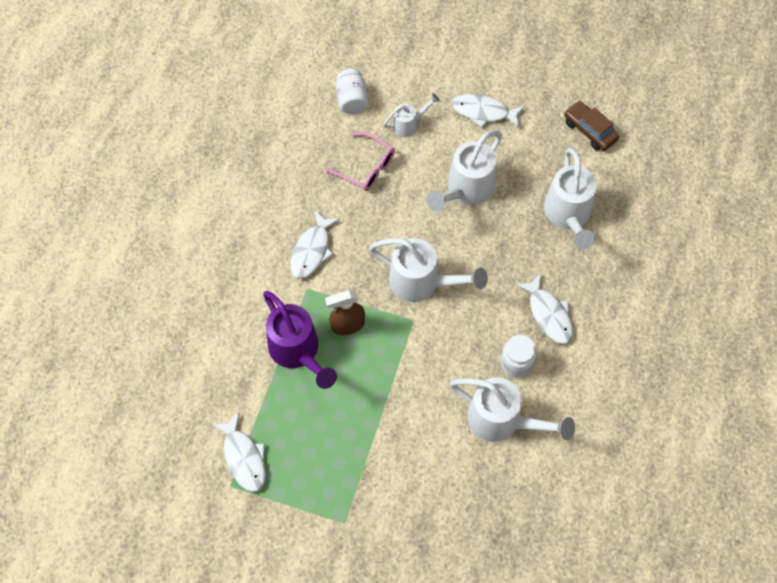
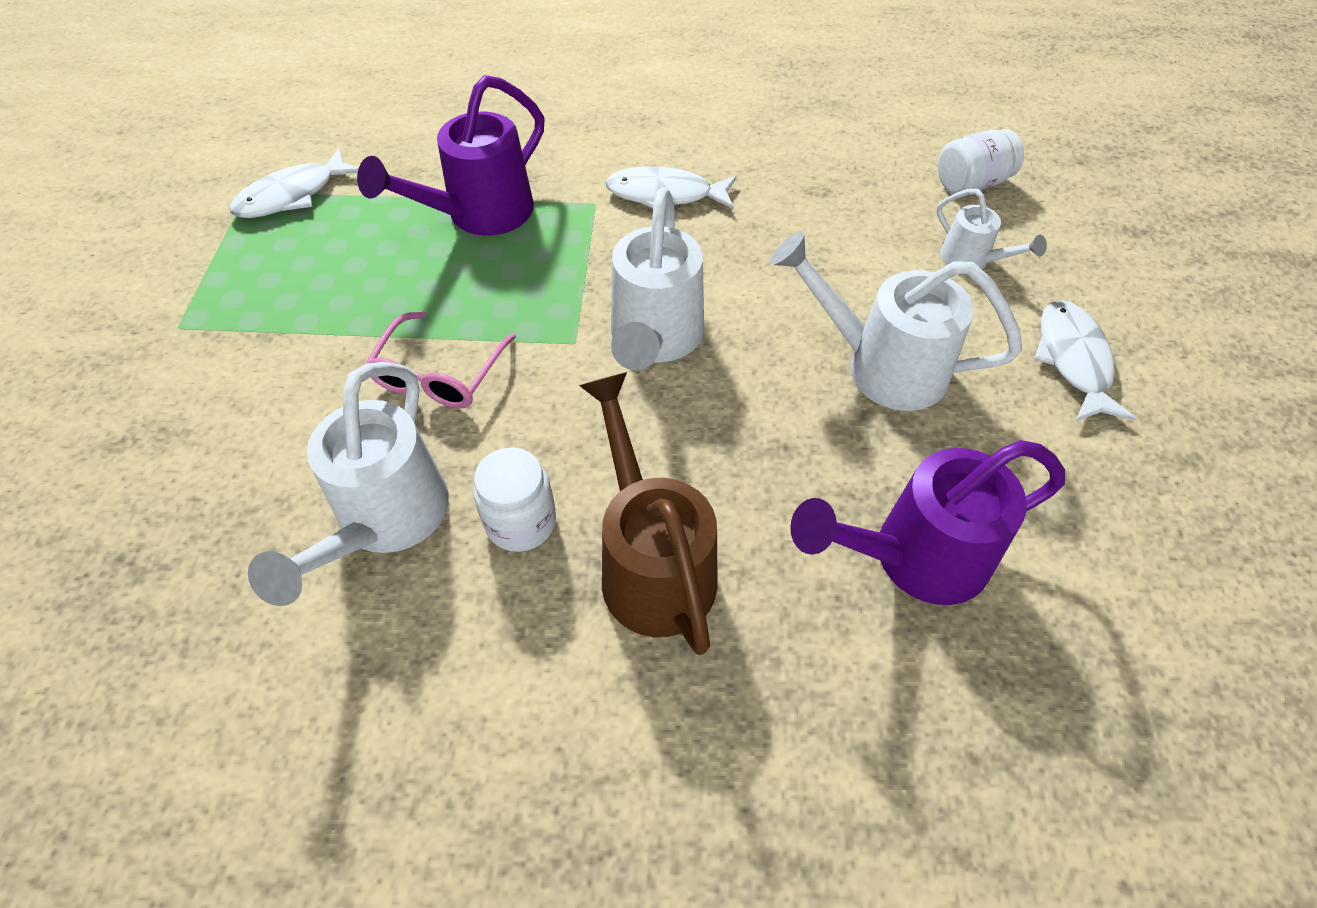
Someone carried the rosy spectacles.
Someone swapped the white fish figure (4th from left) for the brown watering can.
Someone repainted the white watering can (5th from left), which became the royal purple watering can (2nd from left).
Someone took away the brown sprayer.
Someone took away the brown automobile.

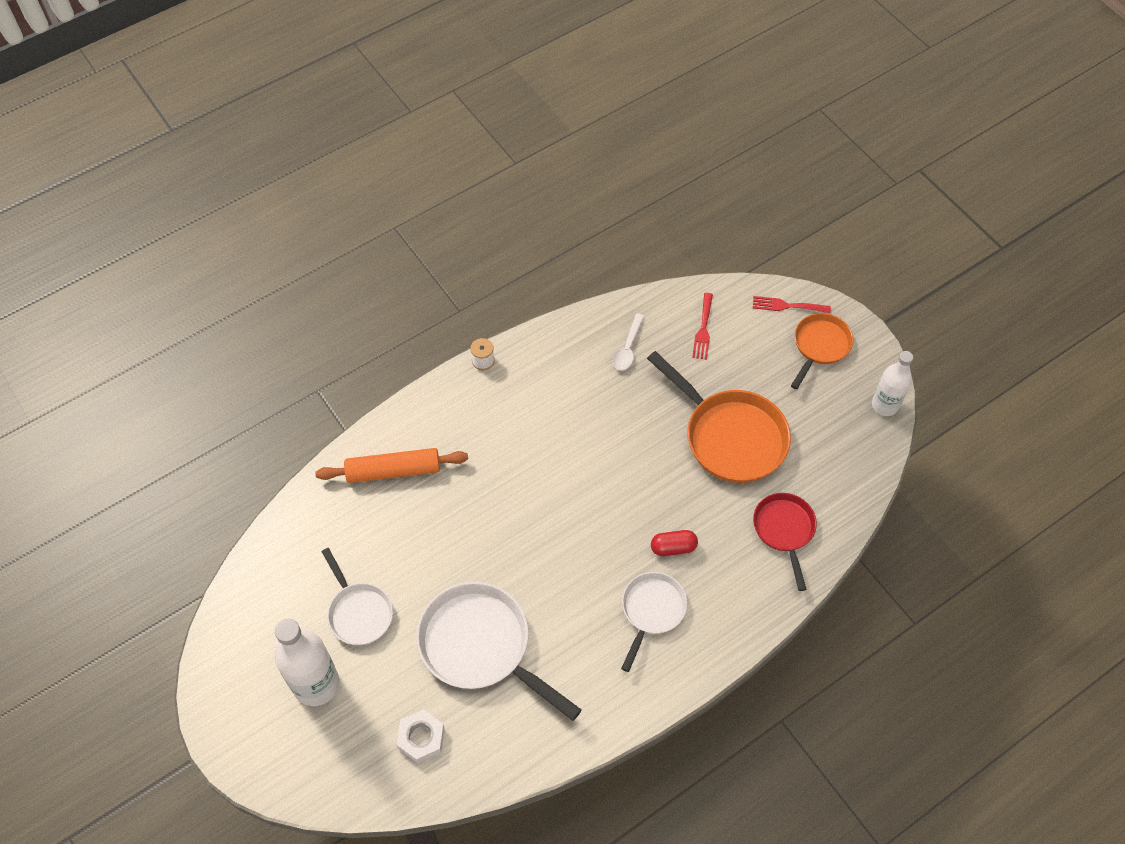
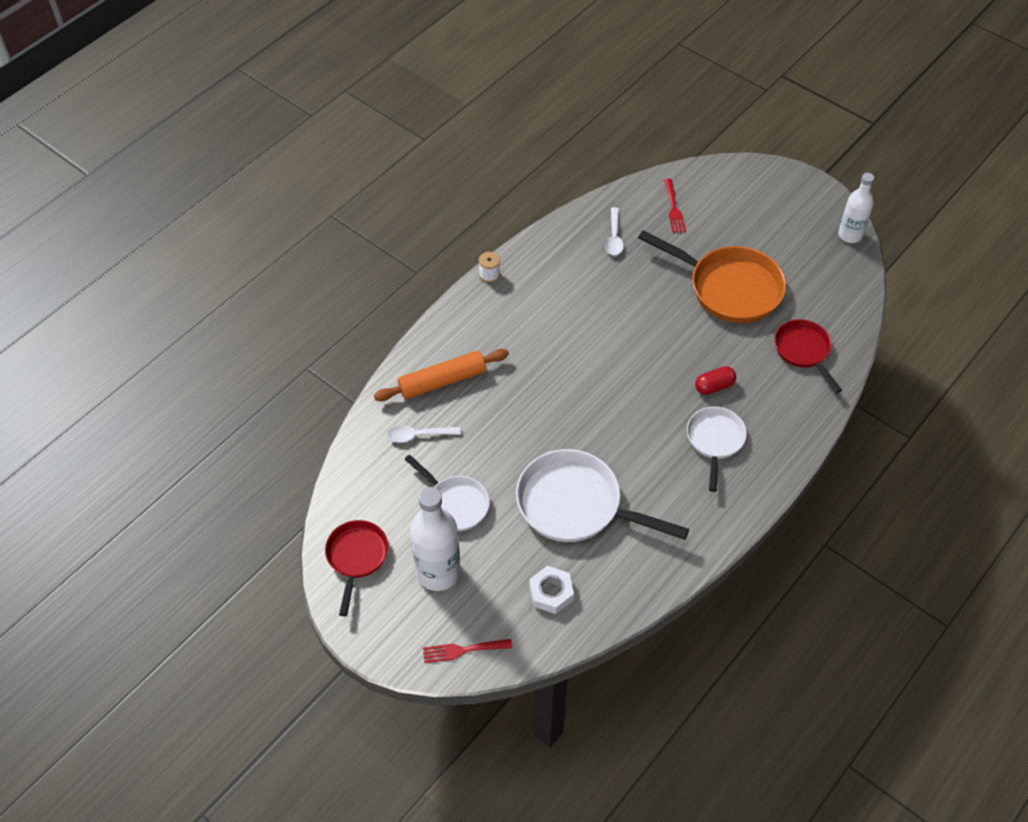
Someone put down the red pan (1st from left).
Someone put down the white teaspoon (1st from left).
Someone carried the red dinner fork (2nd from left in the first image).
Someone took away the orange pan (2nd from left).

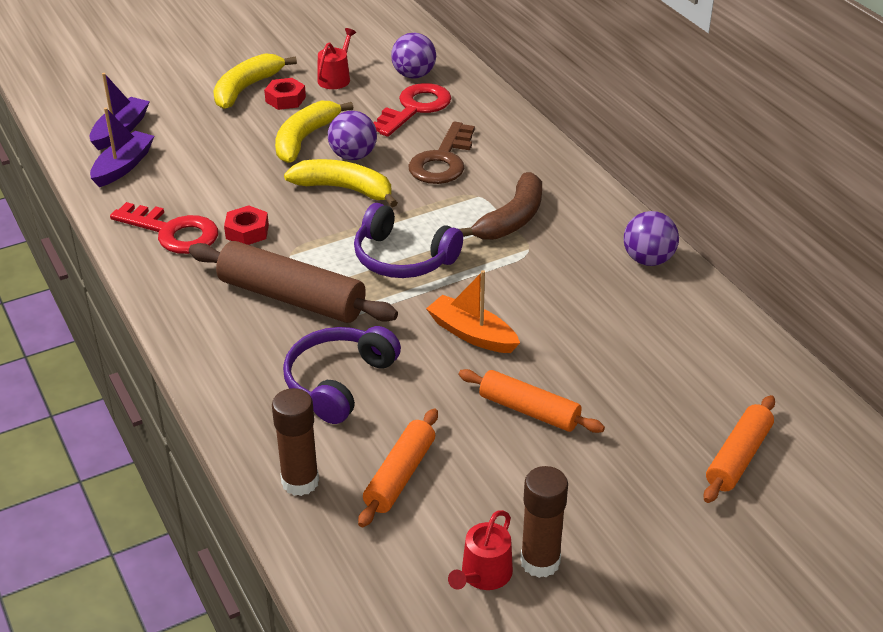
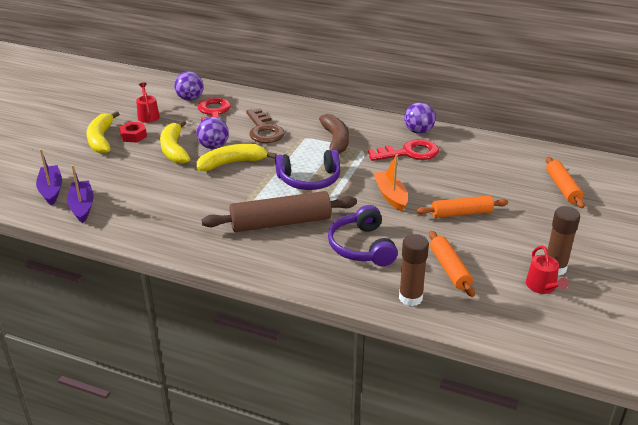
Someone carried the red key (1st from left in the first image).
Someone rotated the orange boat by 75 degrees clockwise.
Someone took away the red nut (1st from left).

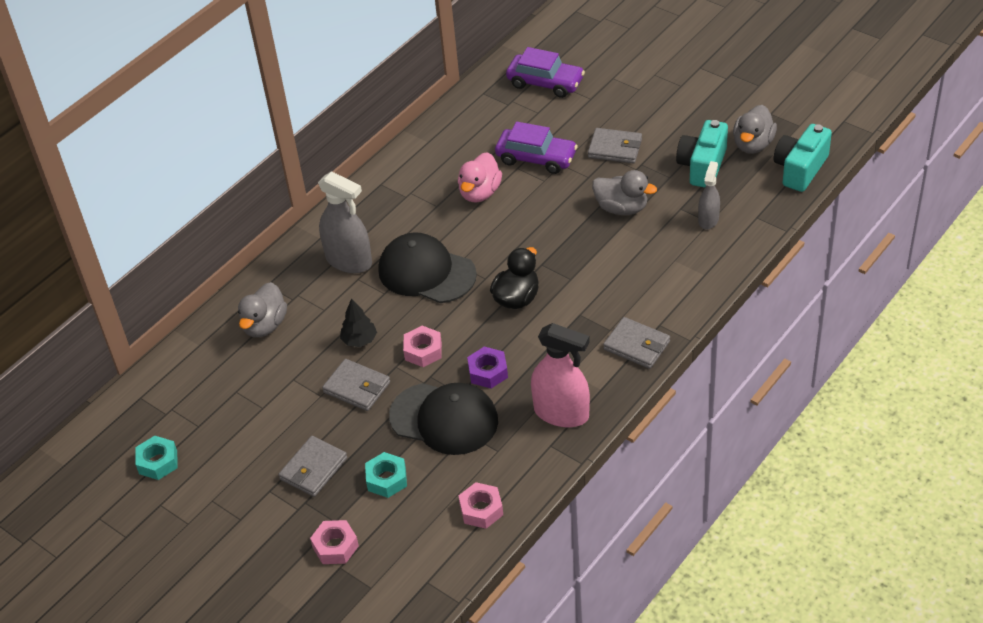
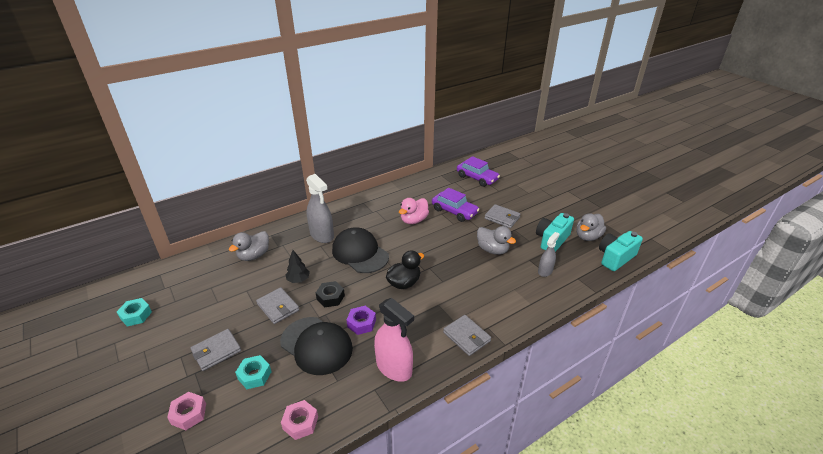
Someone repainted the rosy nut (2nd from left), which became the jet-black nut.

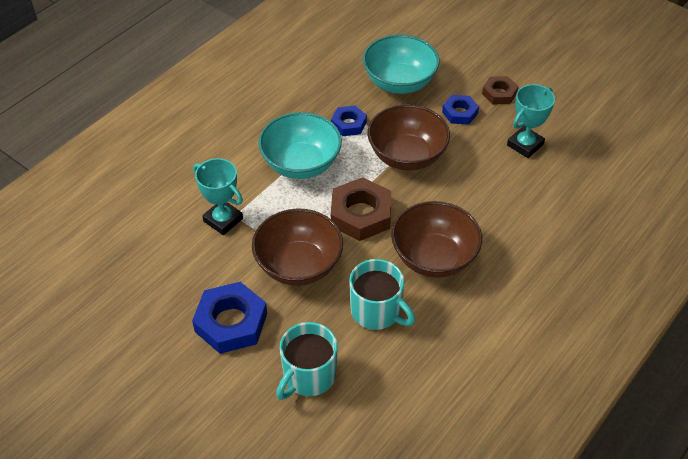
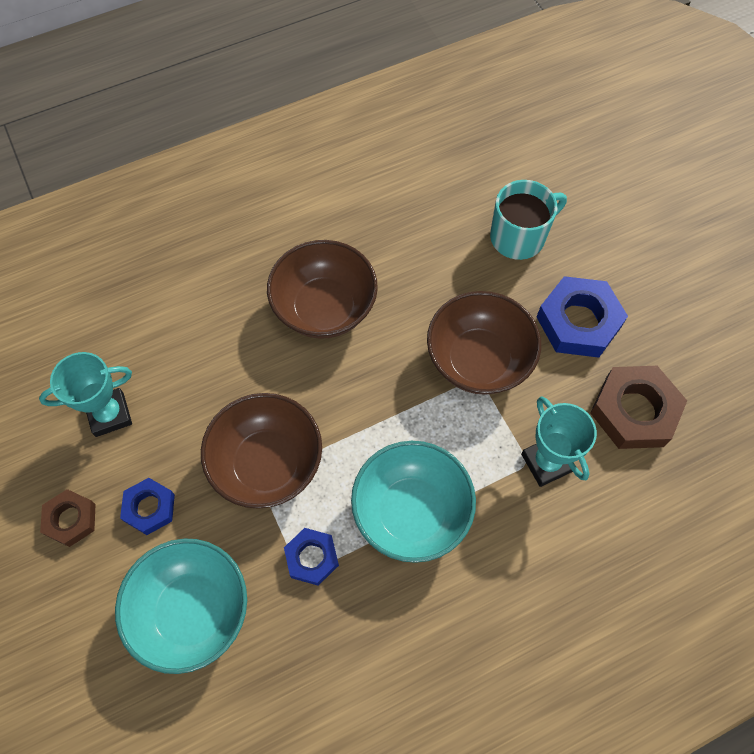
Someone carried the brown nut (1st from left in the first image).
Someone took away the teal mug (2nd from left).

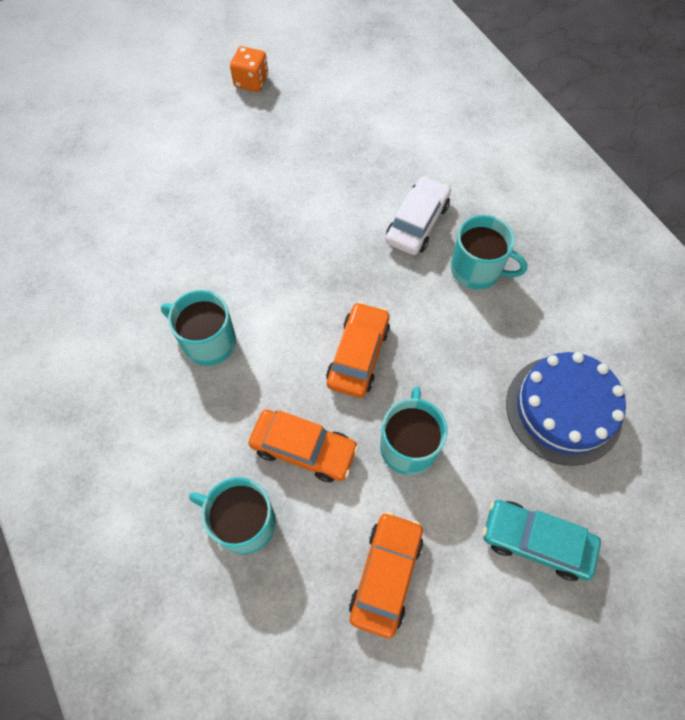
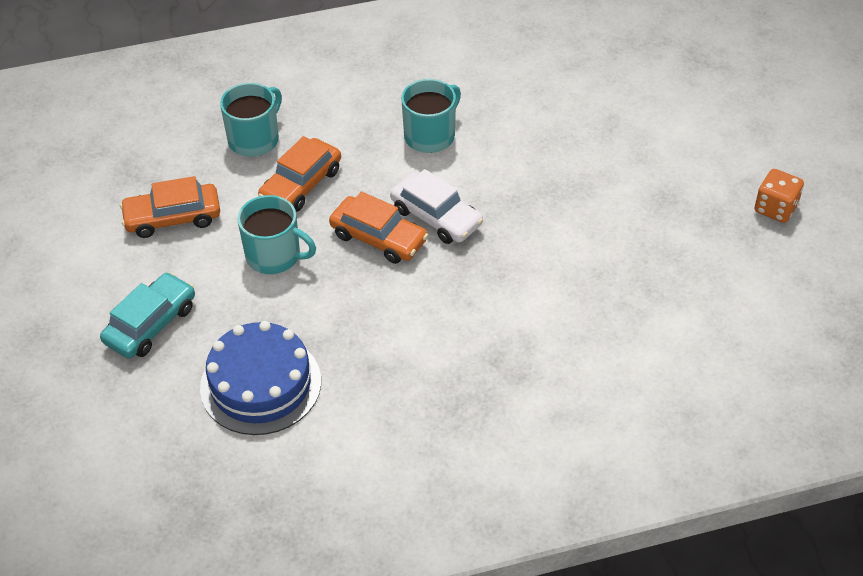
Someone rotated the orange automobile (3rd from left in the first image) by 135 degrees clockwise.
Someone carried the white automobile.
Someone took away the teal mug (4th from left).

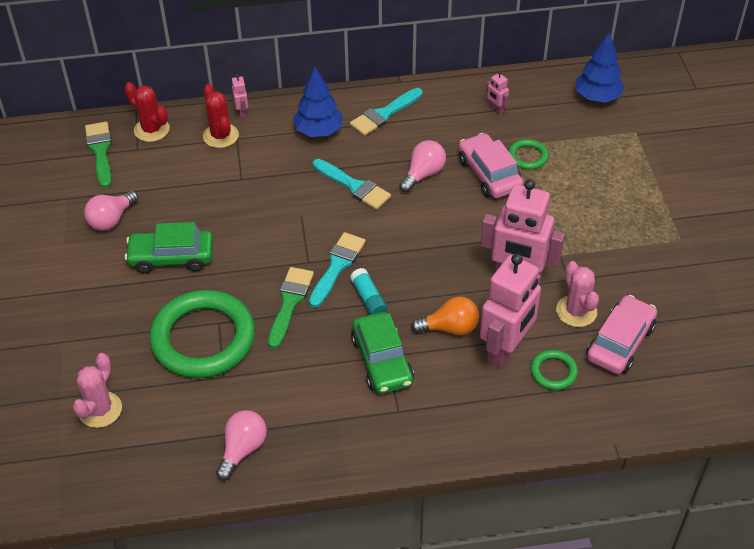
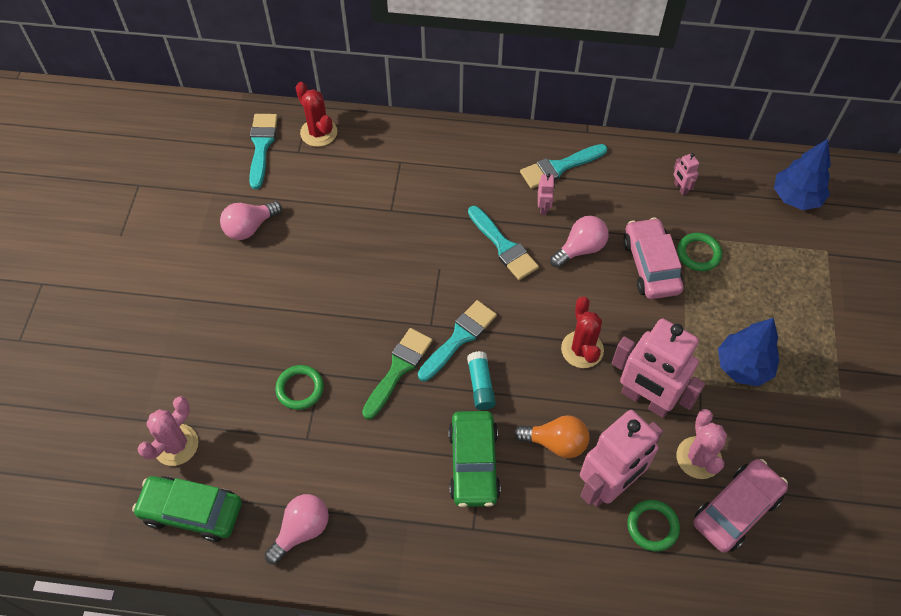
Someone carried the emerald automobile (1st from left).
Someone repainted the emerald paint brush (1st from left), which became the teal paint brush (1st from left).
Someone scaled the emerald ring (1st from left) by 0.44.
Someone carried the rosy robot (1st from left).
Someone carried the red prickly plant (2nd from left).
Someone carried the blue toy tree (1st from left).

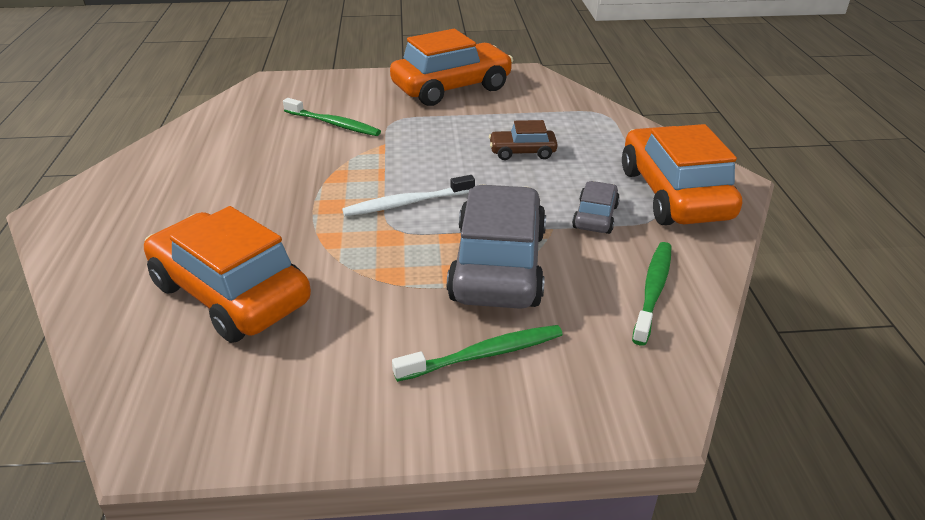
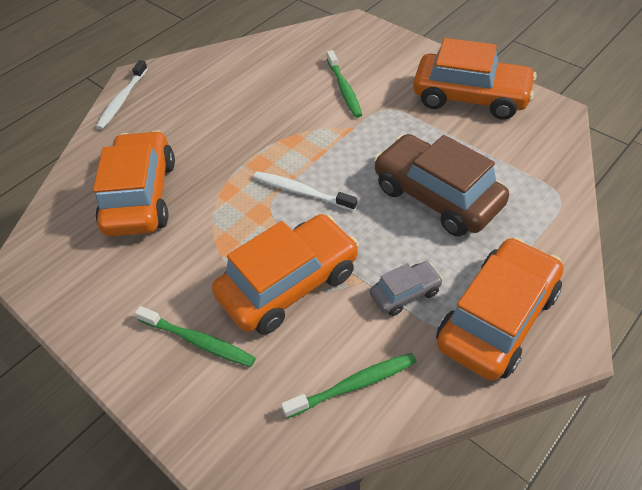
Someone put down the white tooth brush (1st from left).
Someone repainted the ash-grey automobile (1st from left), which became the orange automobile (2nd from left).
Someone scaled the brown automobile by 2.07.

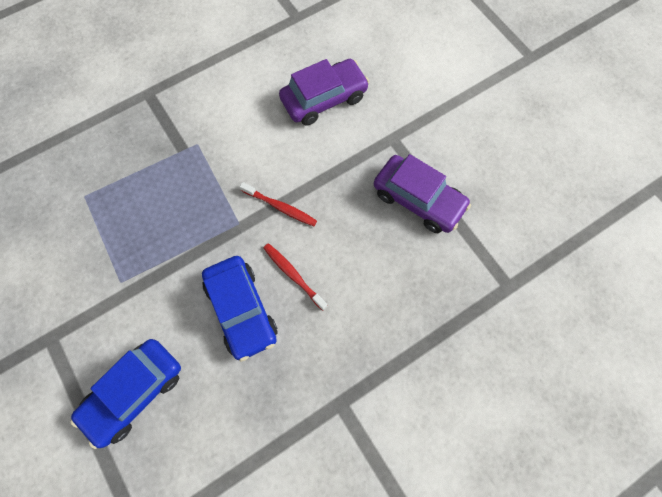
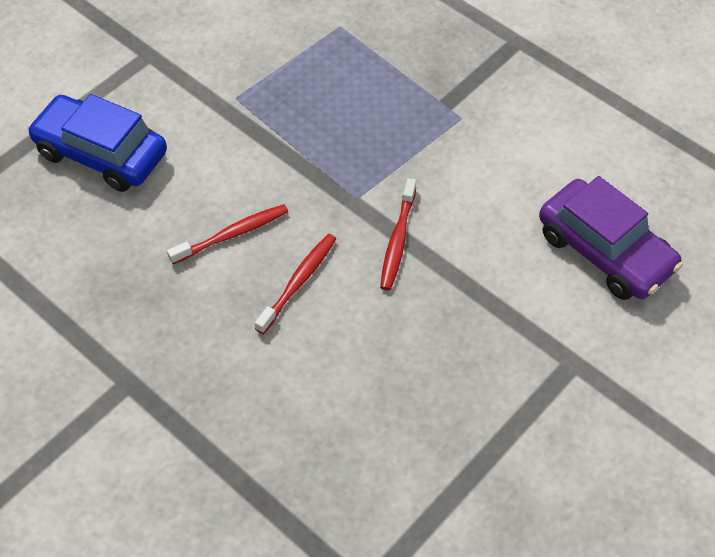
Someone swapped the blue automobile (2nd from left) for the red tooth brush (1st from left).
Someone took away the royal purple automobile (2nd from left).

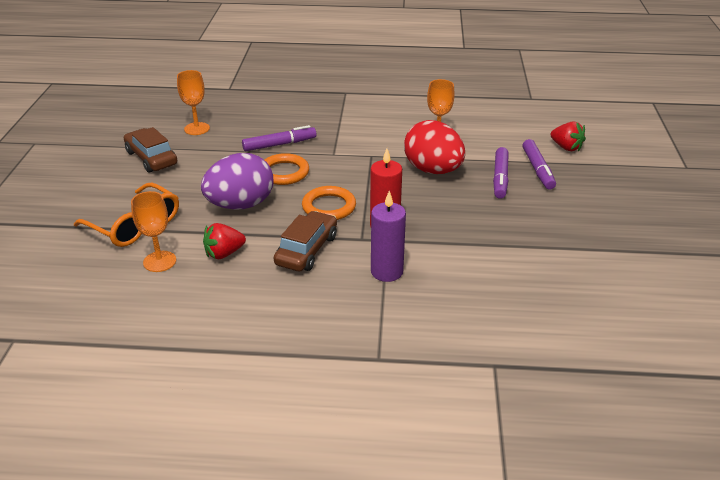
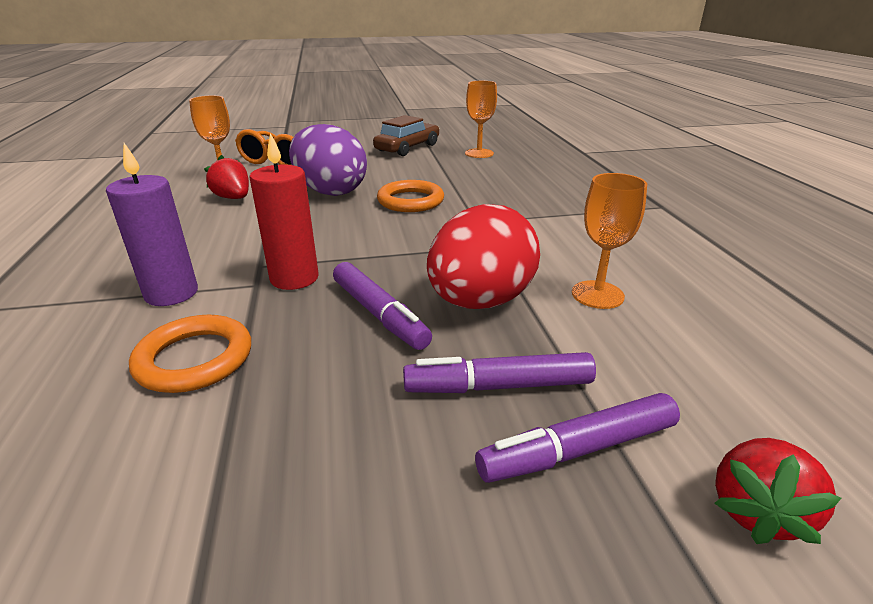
Someone carried the orange ring (2nd from left in the first image).
Someone carried the royal purple marker pen (1st from left).
Someone took away the brown automobile (2nd from left).

